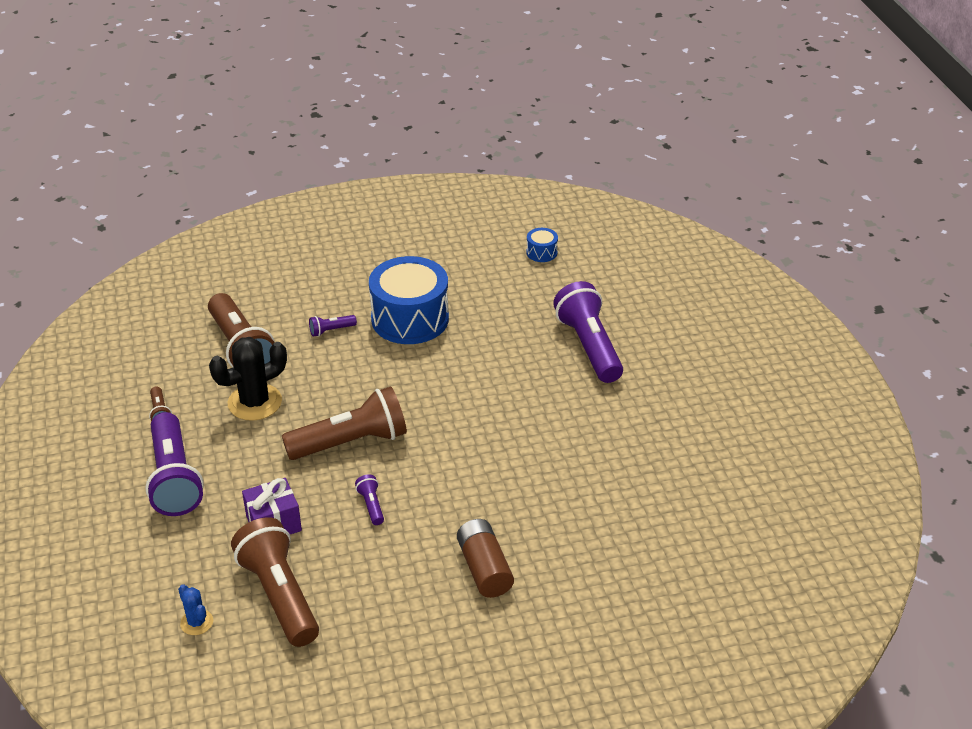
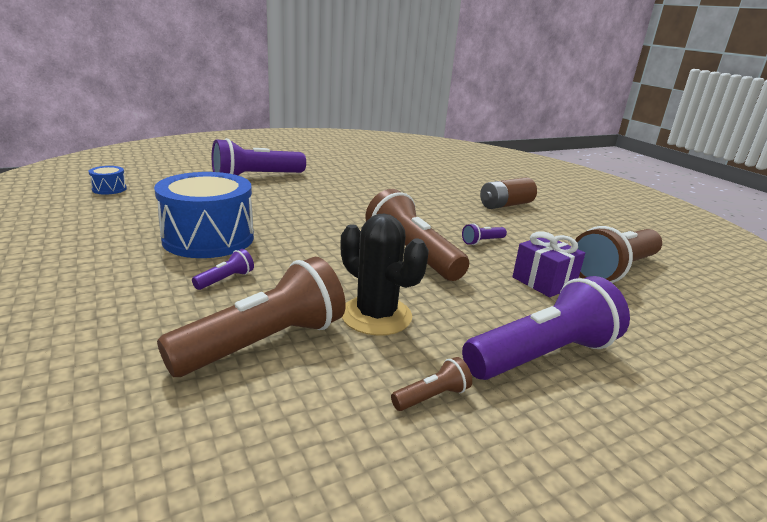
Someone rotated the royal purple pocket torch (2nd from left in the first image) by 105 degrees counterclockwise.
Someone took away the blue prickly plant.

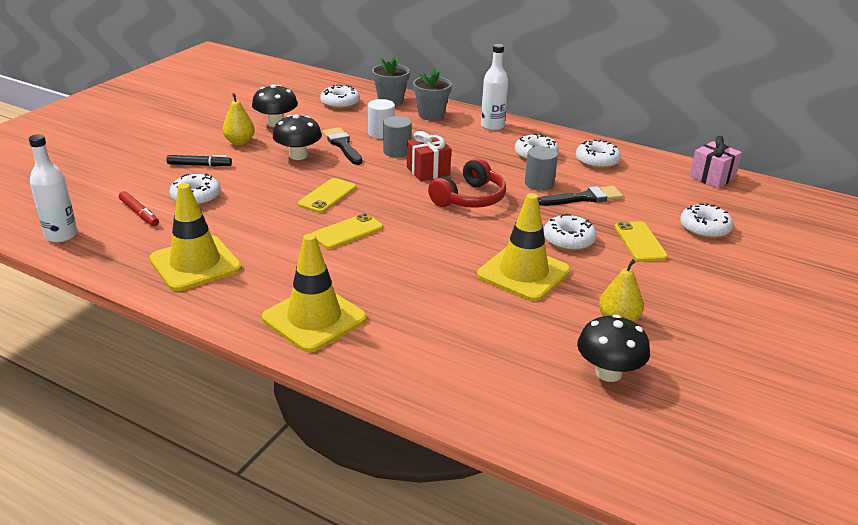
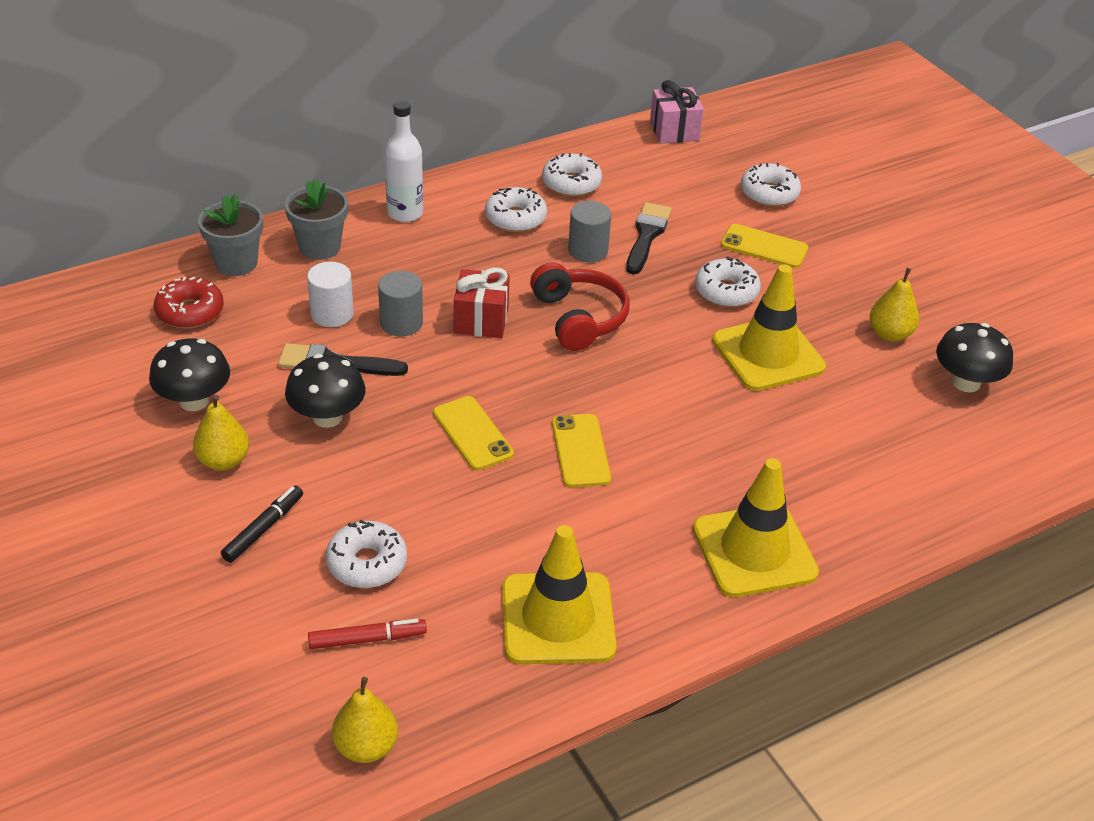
Someone repainted the white glazed donut (2nd from left), which became the red glazed donut.
Someone swapped the white bottle (1st from left) for the yellow pear (2nd from left).

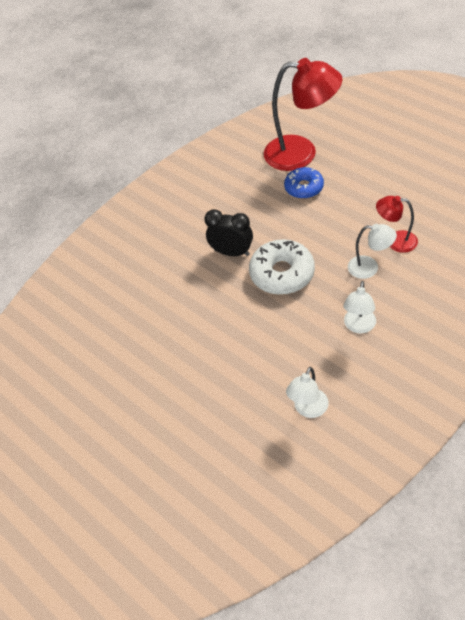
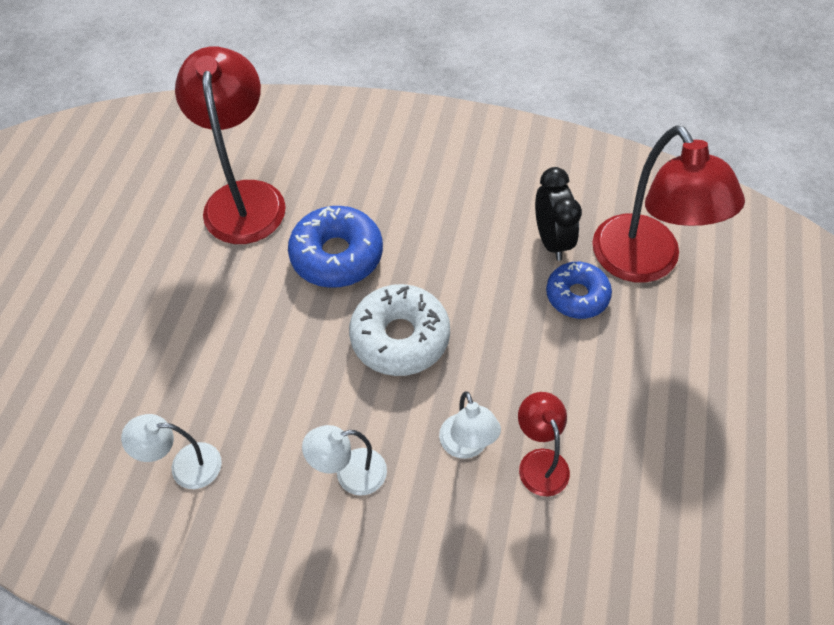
Someone put down the red desk lamp (1st from left).
Someone put down the blue glazed donut (1st from left).
Someone carried the jet-black clock.

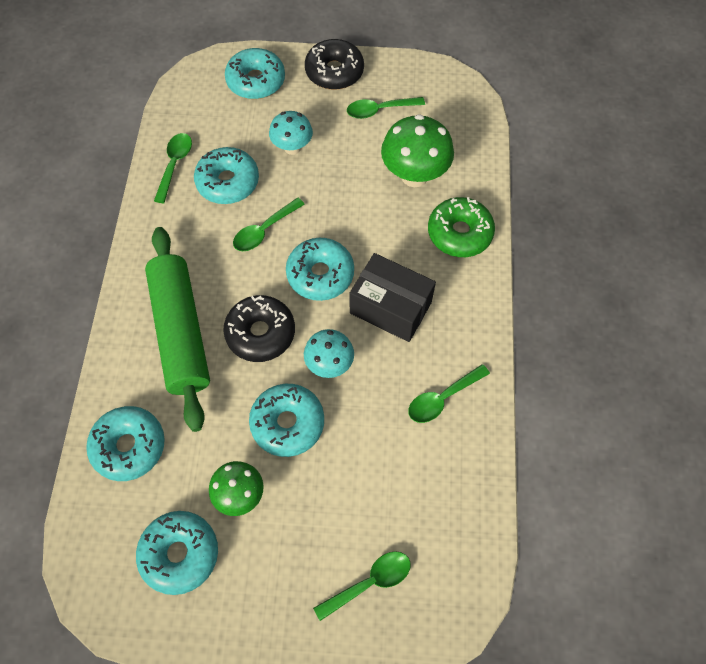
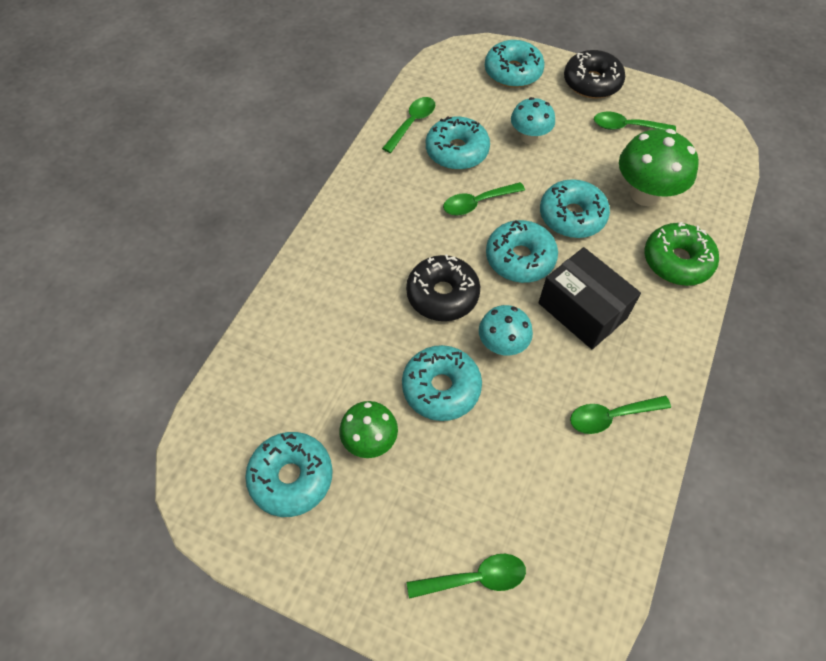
Someone carried the teal glazed donut (1st from left in the first image).
Someone took away the emerald rolling pin.

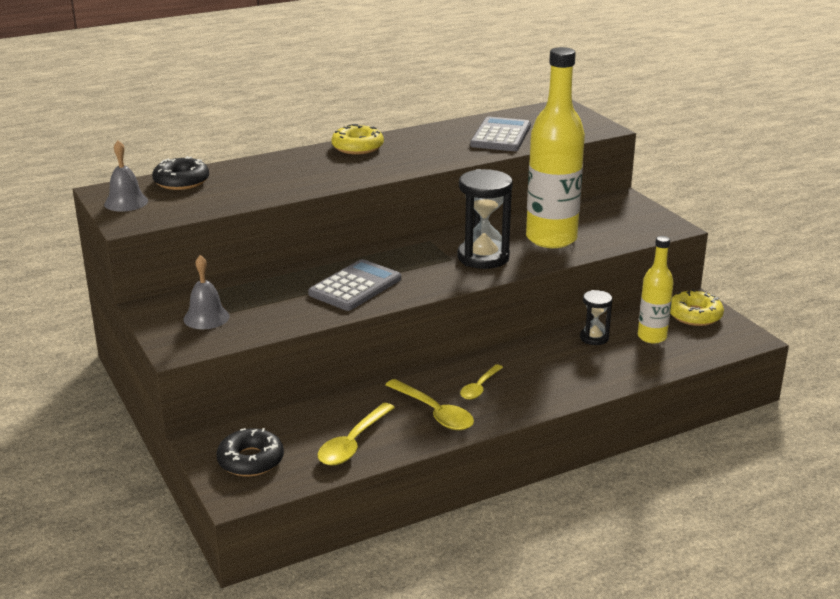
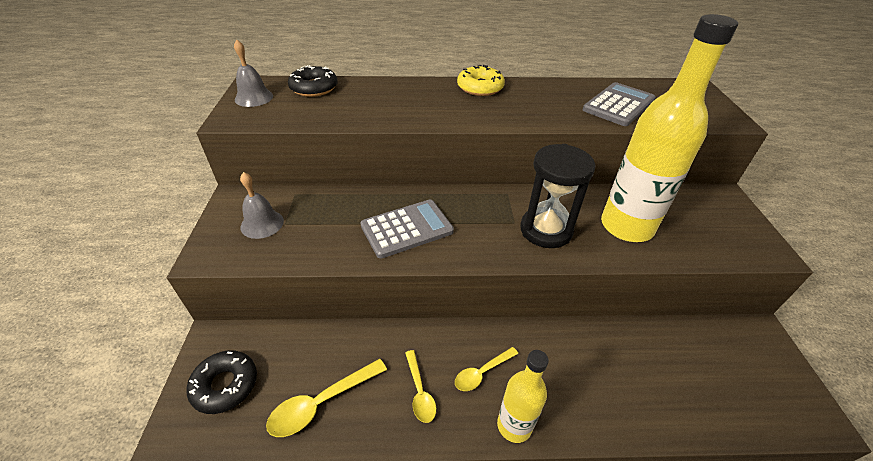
Someone scaled the yellow teaspoon (2nd from left) by 0.65.
Someone carried the yellow bottle (2nd from left in the first image).
Someone took away the jet-black sand timer (2nd from left).
Someone took away the yellow glazed donut (2nd from left).

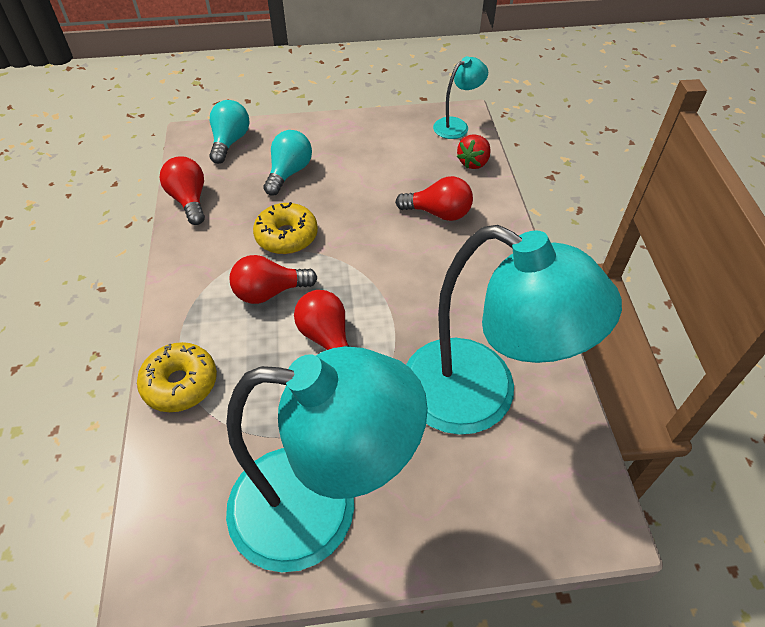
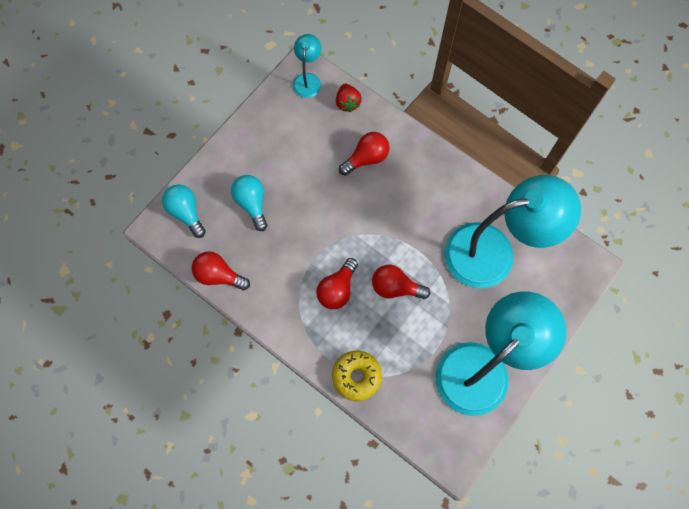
Someone took away the yellow glazed donut (2nd from left).

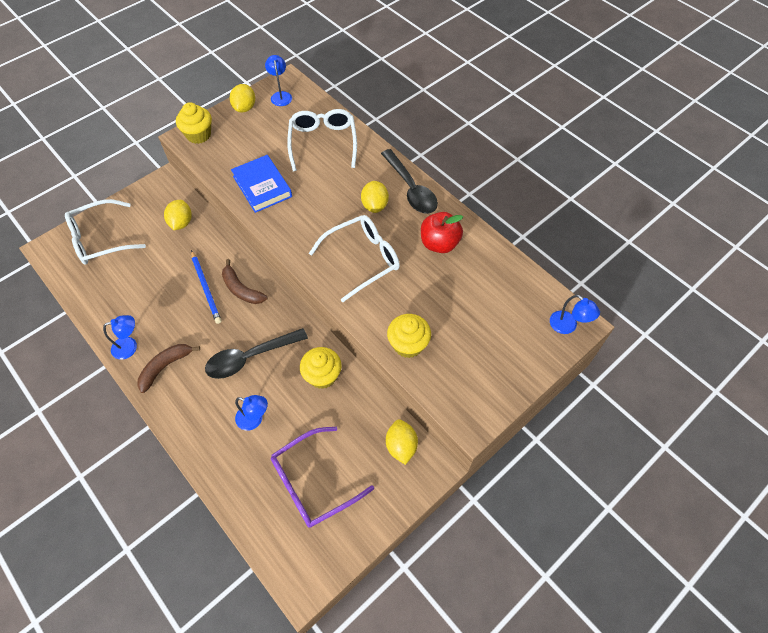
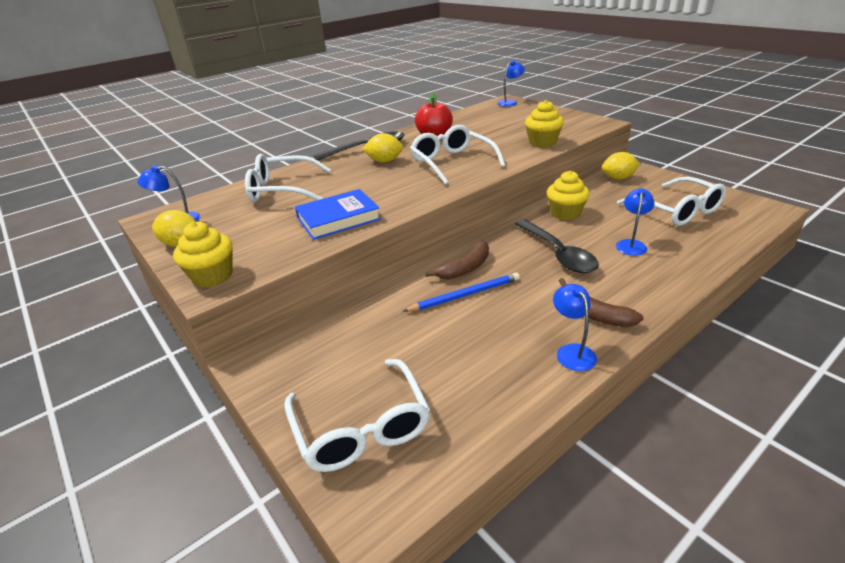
Someone repainted the royal purple spectacles, which became the white spectacles (4th from left).
Someone took away the yellow citrus fruit (1st from left).

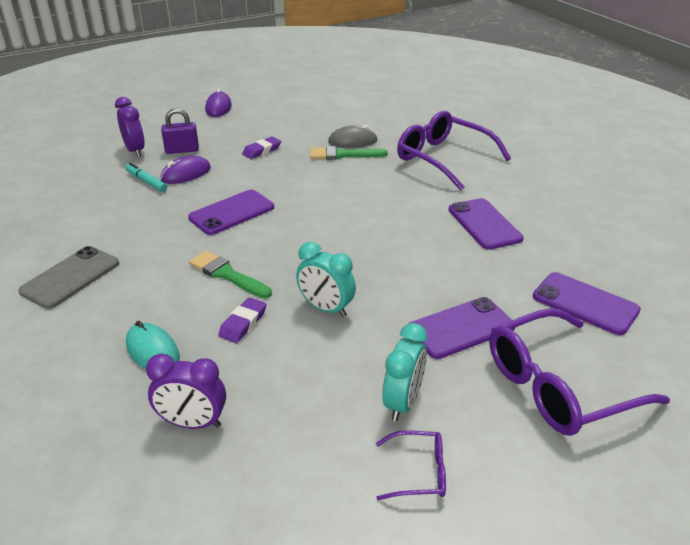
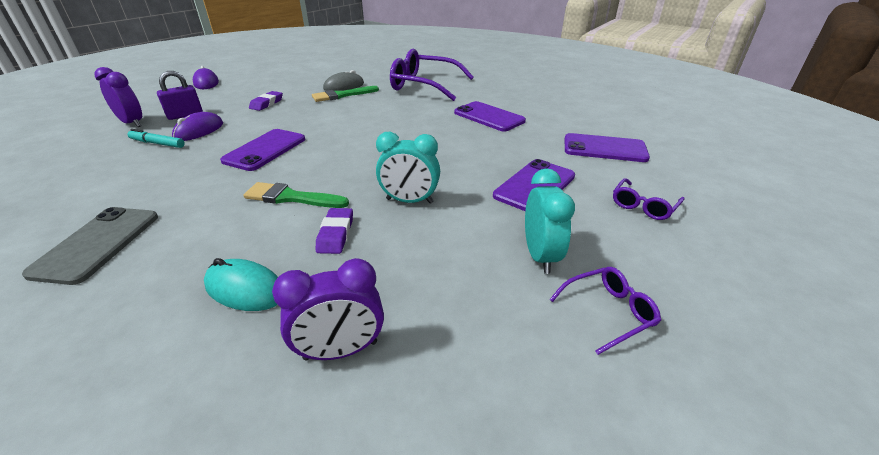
Someone scaled the royal purple spectacles (3rd from left) by 0.46.

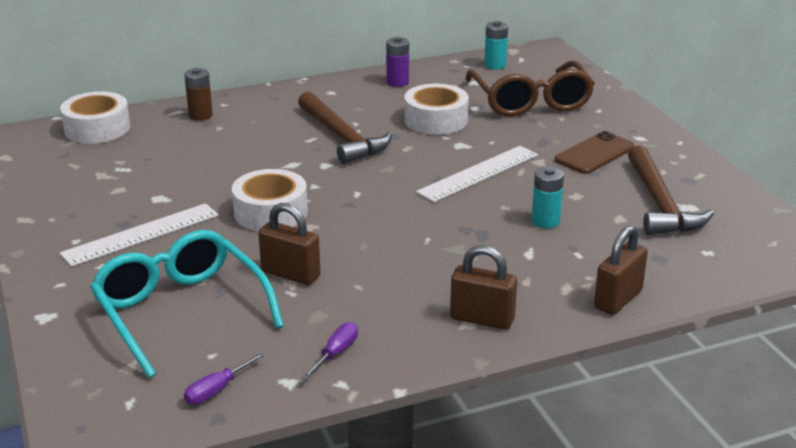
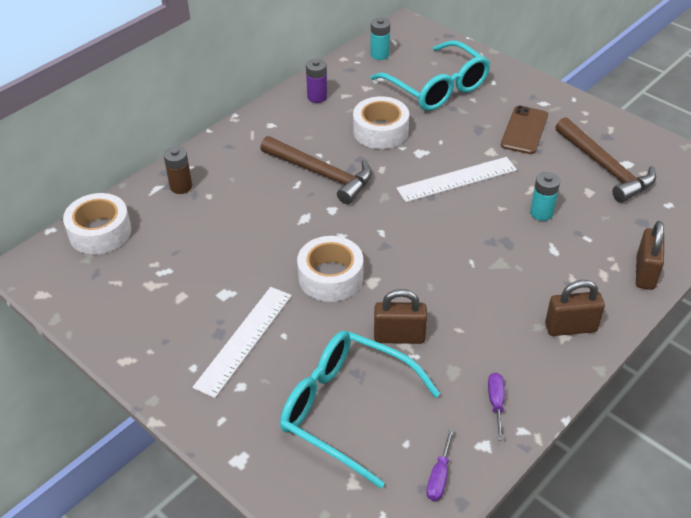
Someone repainted the brown spectacles, which became the teal spectacles (2nd from left).
Someone rotated the white measuring stick (2nd from left) by 45 degrees clockwise.

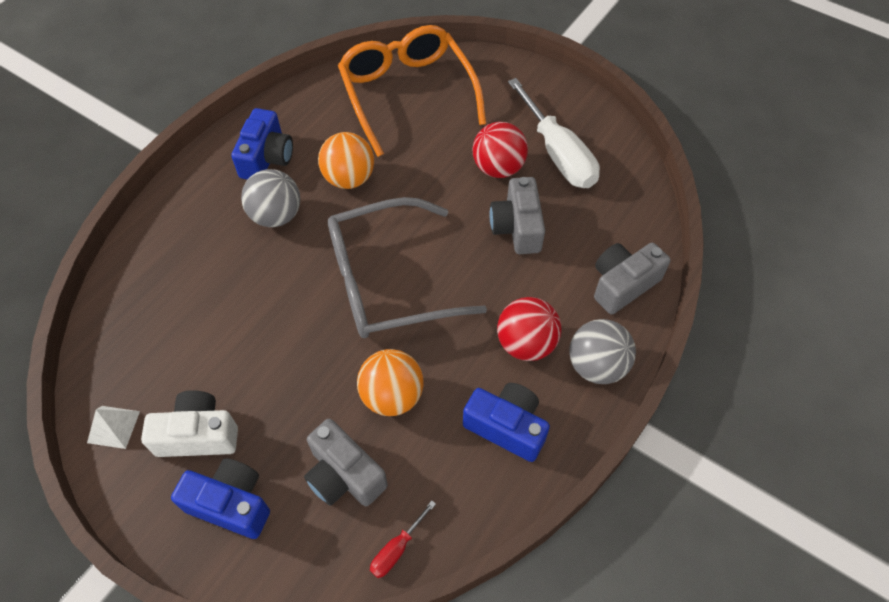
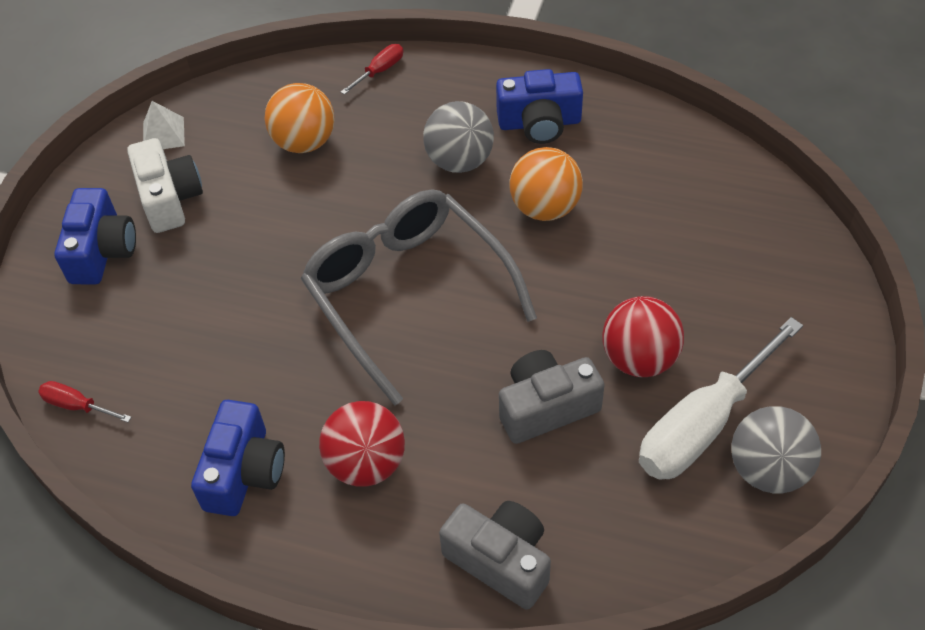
Someone carried the orange ball (2nd from left in the first image).
Someone put down the red hand screwdriver (2nd from left).
Someone carried the ash-grey ball (2nd from left).
Someone took away the ash-grey photo camera (1st from left).
Someone took away the orange spectacles.

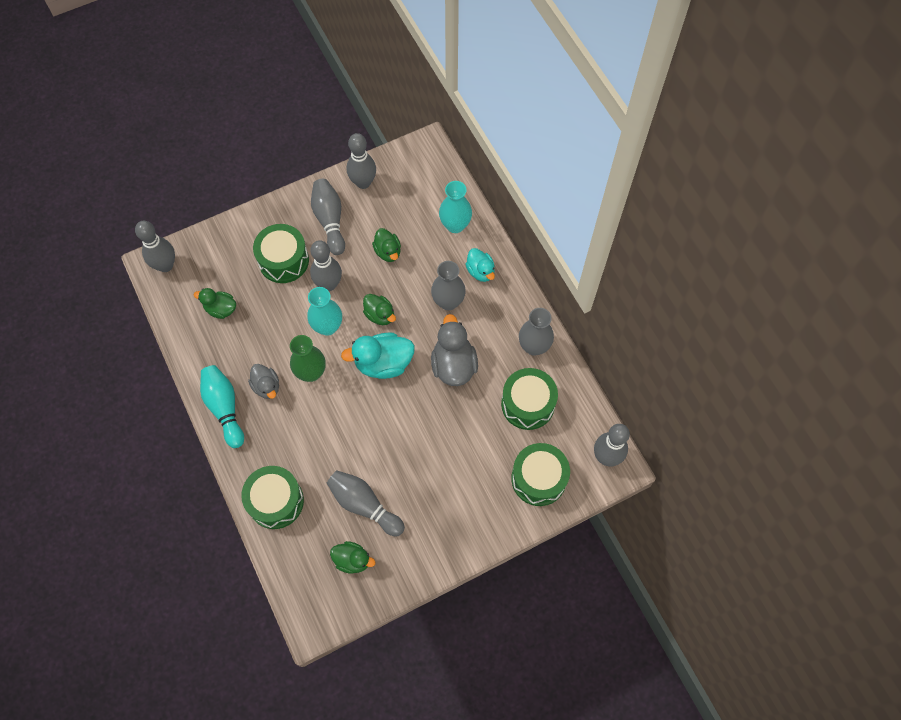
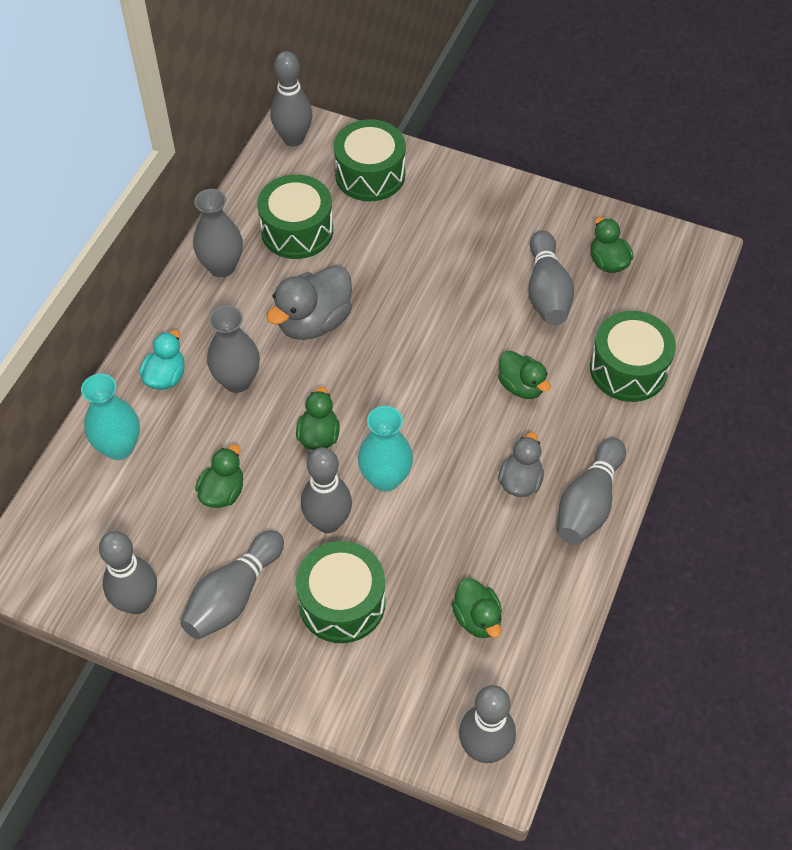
Someone put down the emerald toy duck (4th from left).
Someone repainted the teal bowling pin, which became the ash-grey bowling pin (7th from left).
Someone took away the emerald tall vase.
Someone took away the teal toy duck (1st from left).

